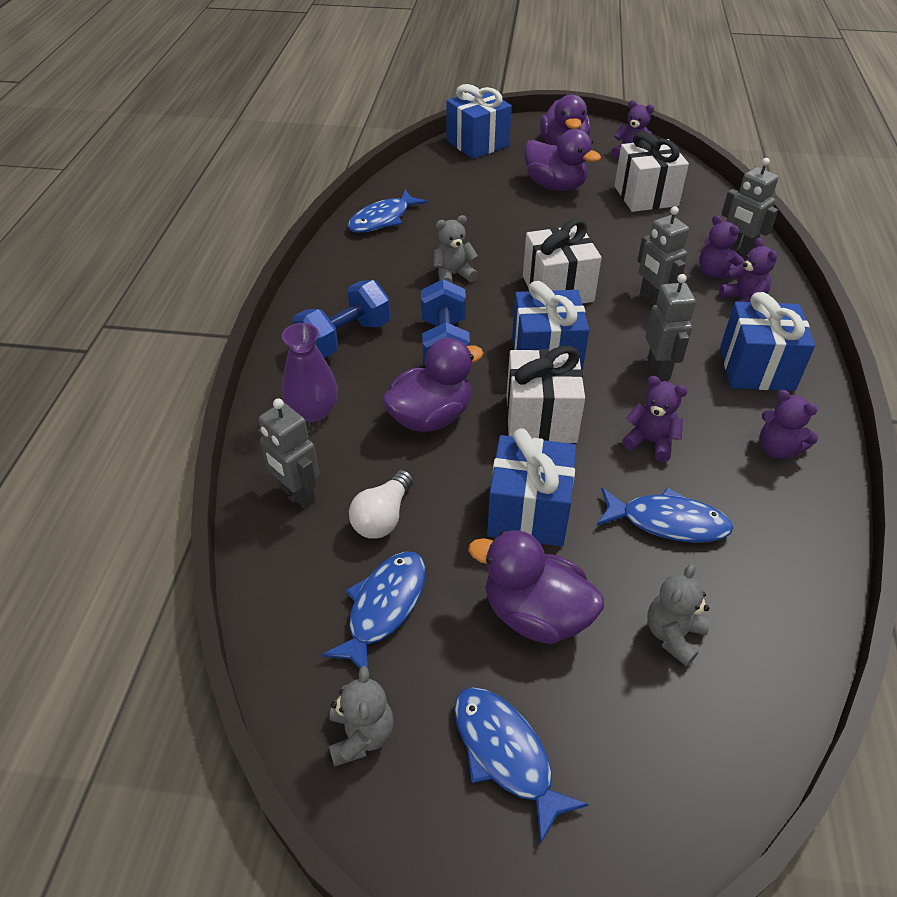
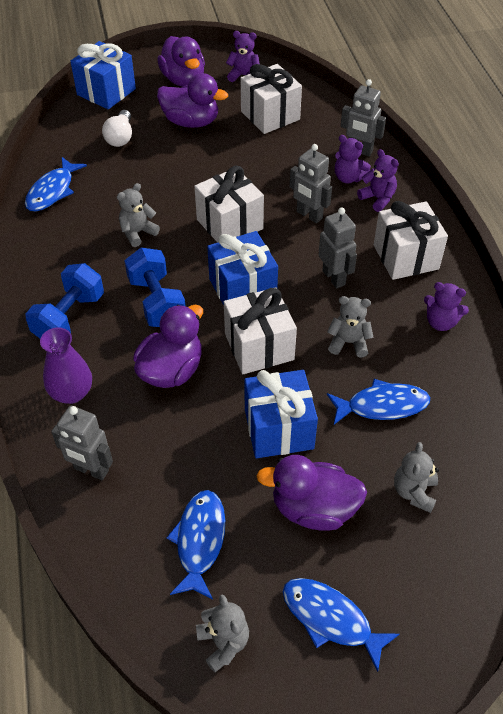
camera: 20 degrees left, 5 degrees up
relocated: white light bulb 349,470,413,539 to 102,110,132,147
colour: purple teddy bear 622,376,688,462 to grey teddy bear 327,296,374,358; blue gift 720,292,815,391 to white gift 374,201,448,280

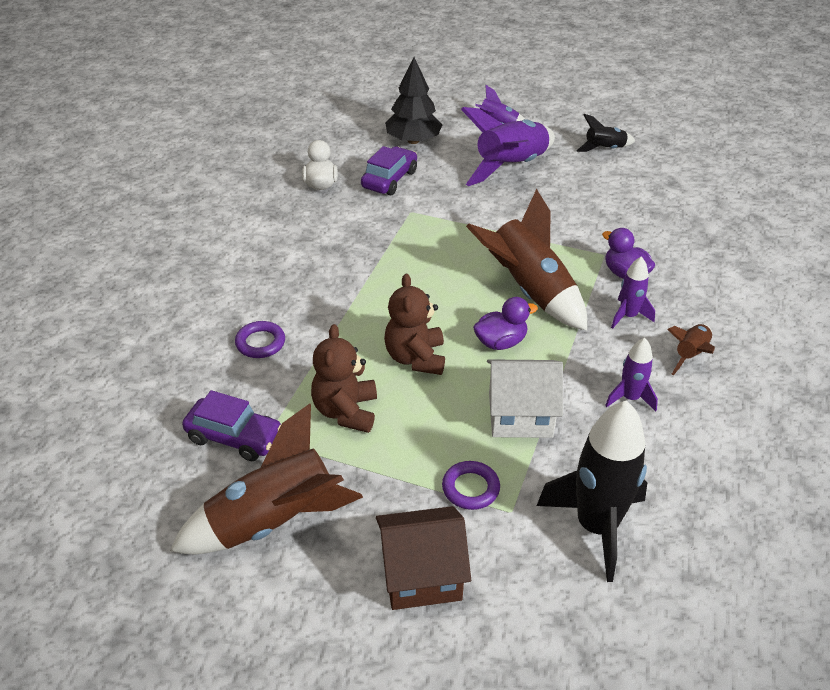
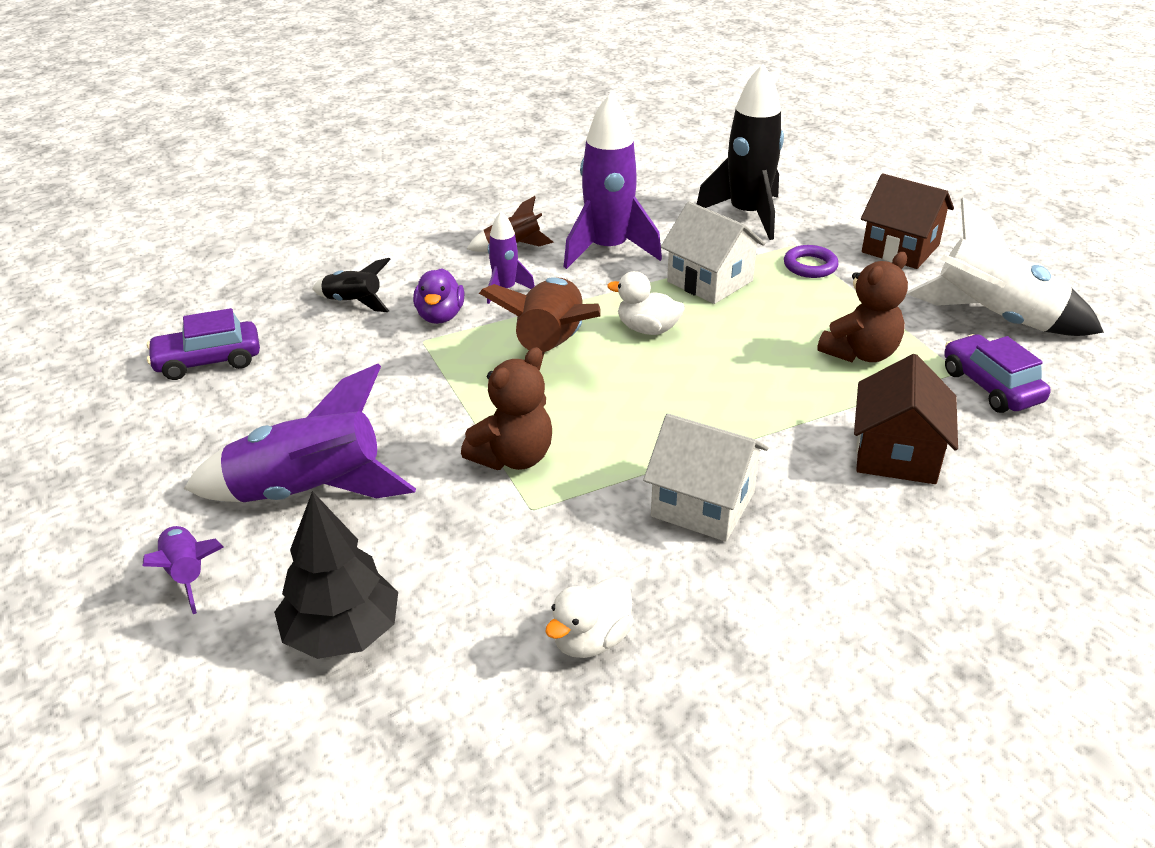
camera: 135 degrees left, 5 degrees down
appeared: white house 643,413,768,542
relocated: purple car 361,146,417,195 to 147,308,260,380; black rocket 576,114,635,152 to 312,258,391,312; brown teddy bear 384,274,445,375 to 461,347,552,470
exchanged: purple ring 235,321,285,358 to brown house 854,354,958,484
colour: purple duck 473,297,538,350 to white duck 607,271,685,335; brown rocket 170,404,363,554 to white rocket 907,197,1104,336
size: purple rocket 605,338,658,412 = 564,93,662,269 x1.95

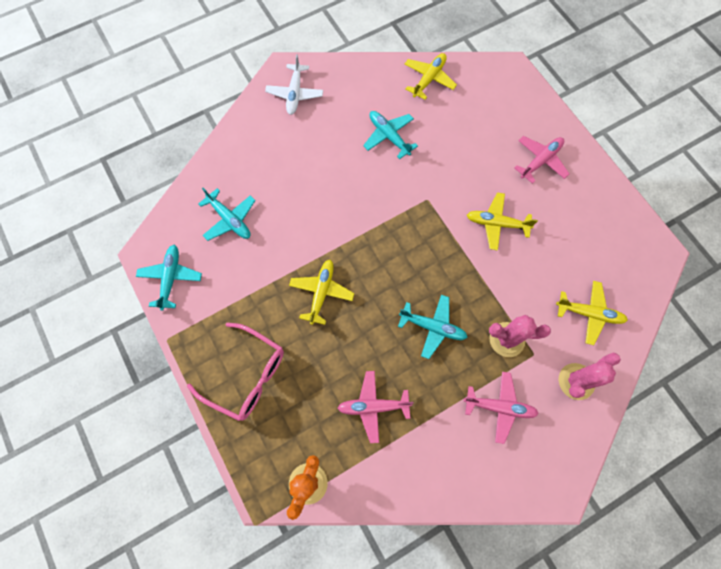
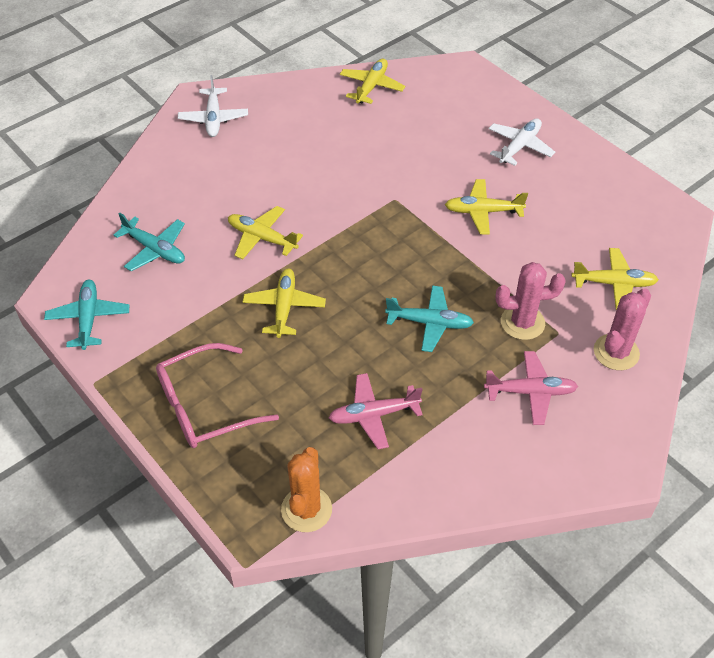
camera: 10 degrees left, 20 degrees down
missing: turquoise plane 363,111,418,159
appeared: yellow plane 228,206,303,259
colour: pink plane 514,136,569,184 to white plane 489,118,555,166
spun: pink glasses 187,323,284,421 = 156,343,279,448 135 degrees clockwise

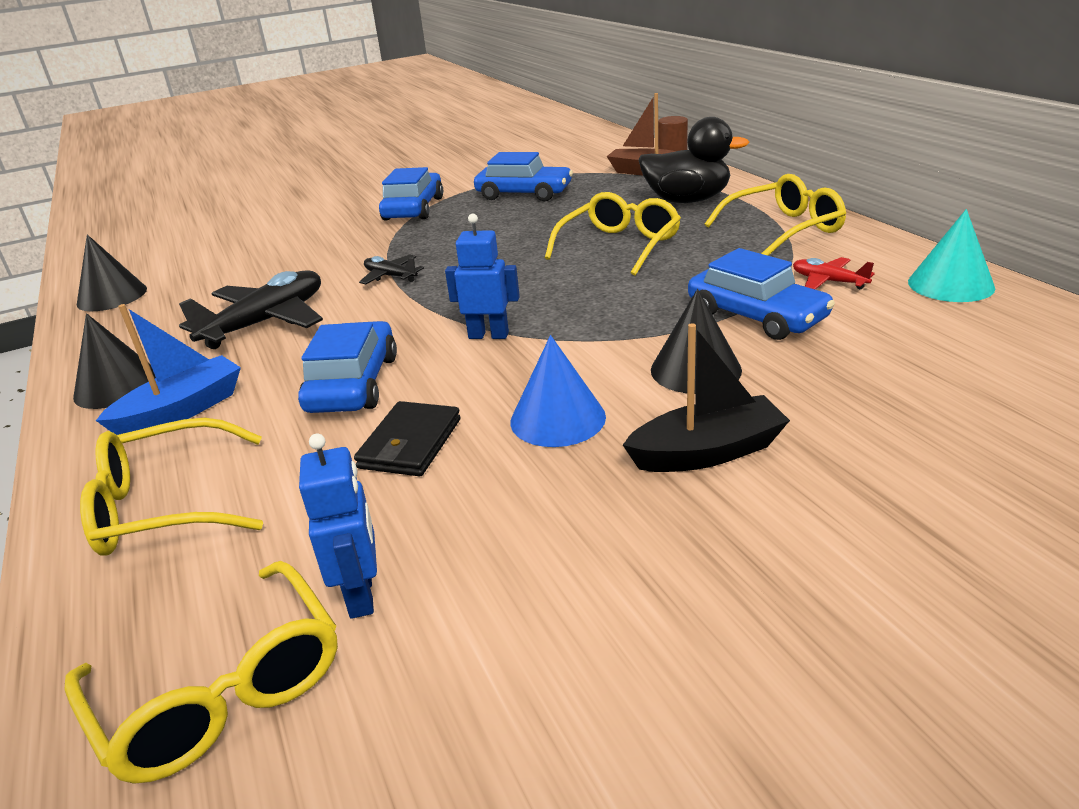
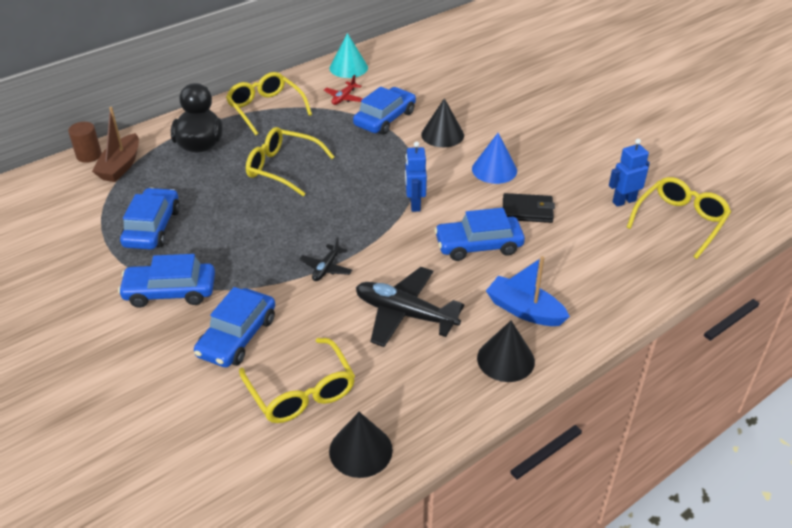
camera: 105 degrees left, 10 degrees up
missing: black boat 623,323,790,472
appeared: blue car 194,287,275,367
relocated: yellow glasses 80,418,263,555 to 239,338,355,423

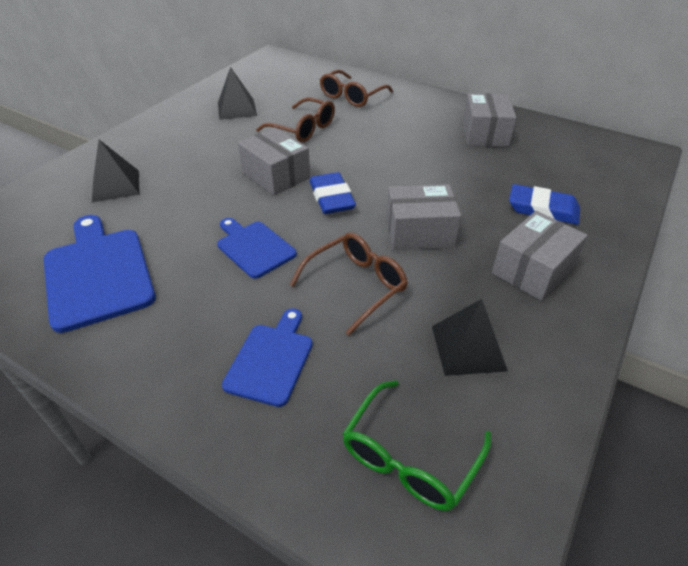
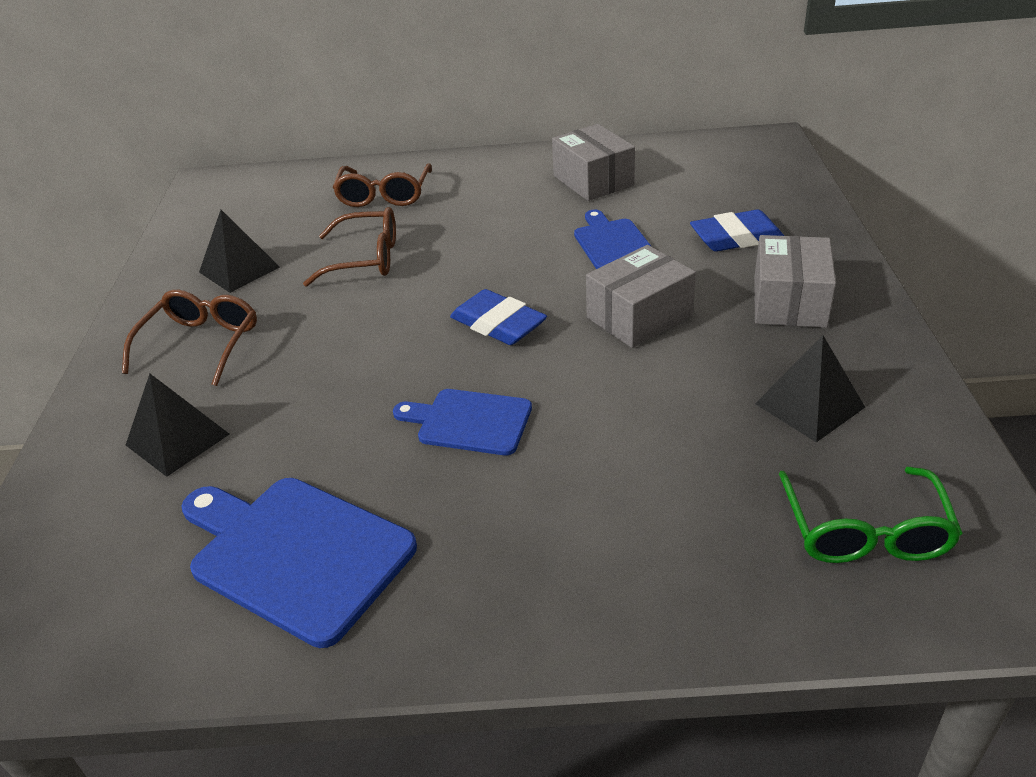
camera: 30 degrees left, 5 degrees down
missing: grey box 238,127,310,196
relocated: brown glasses 290,232,408,336 to 122,290,257,386; blue cutting board 222,309,313,407 to 574,210,652,269

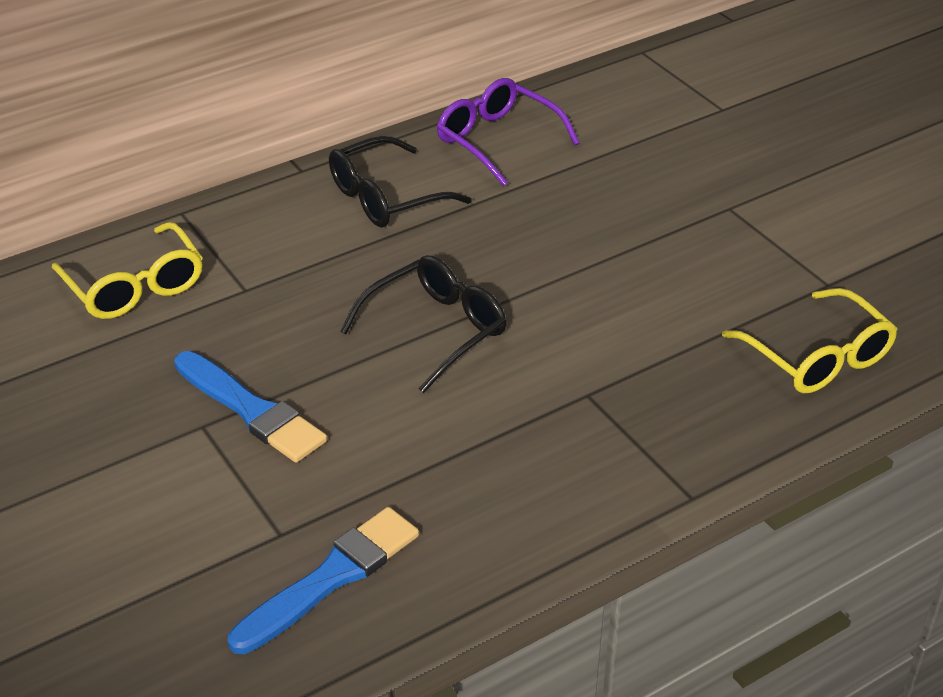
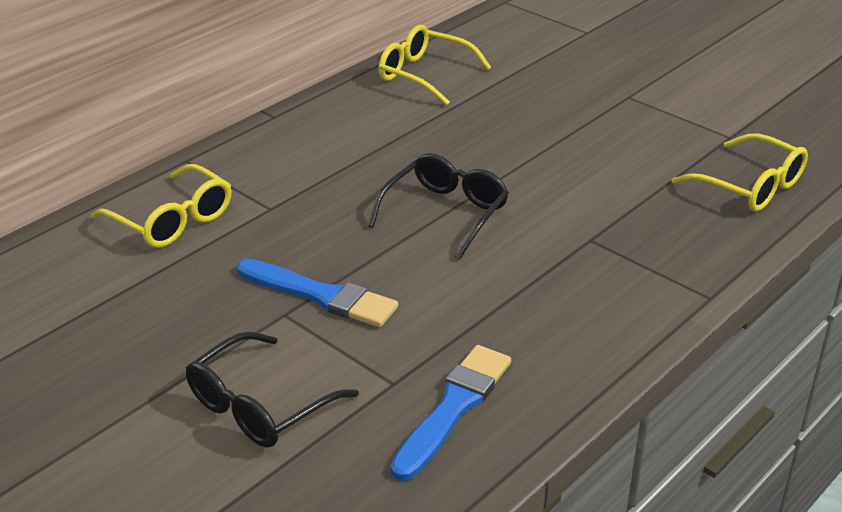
camera: 15 degrees left, 5 degrees down
relocated: black glasses 329,136,472,227 to 186,331,359,448
colour: purple glasses 437,78,580,186 to yellow glasses 378,25,491,106

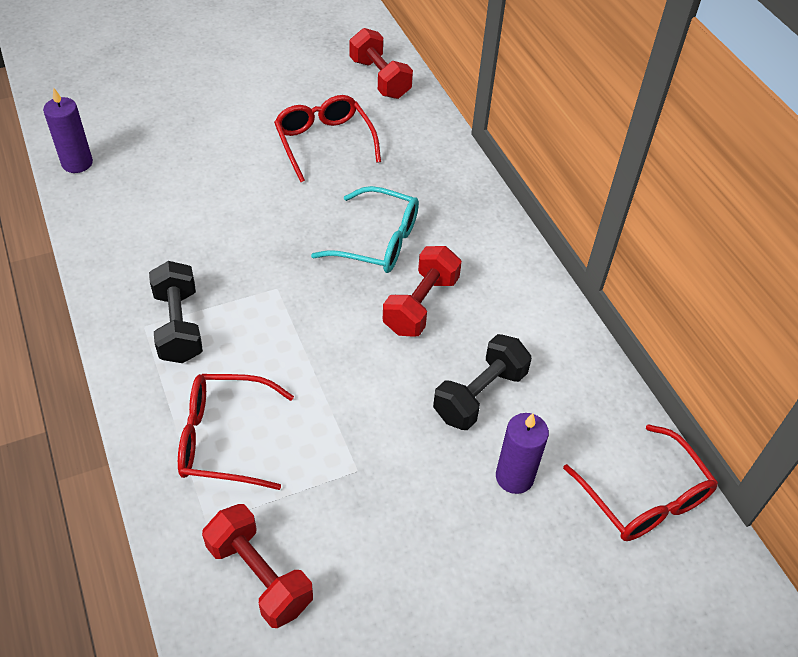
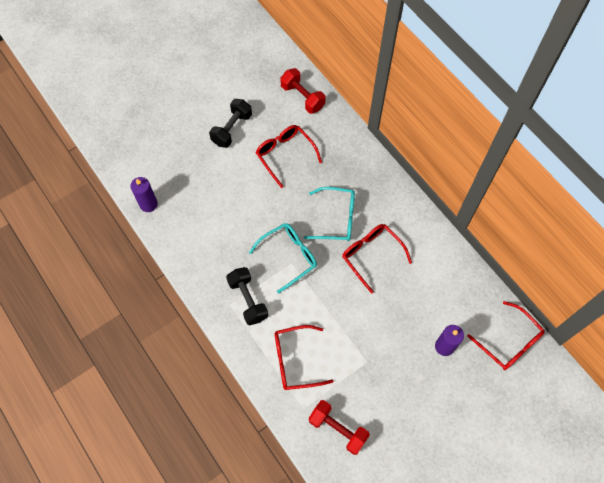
camera: 10 degrees left, 15 degrees up
appeared: turquoise glasses 249,223,317,293
relocated: black dumbbell 433,334,532,430 to 209,99,252,148
exchanged: red dumbbell 383,246,462,337 to red glasses 342,224,412,294

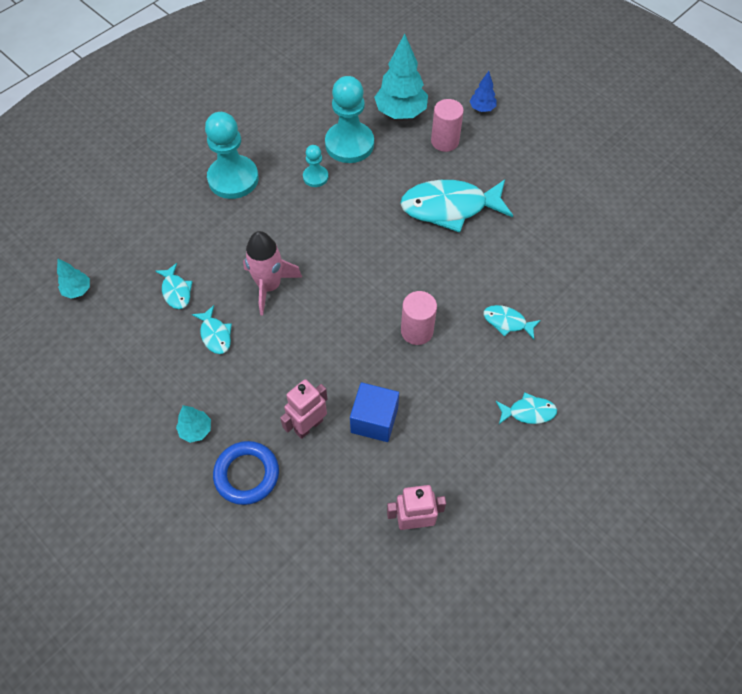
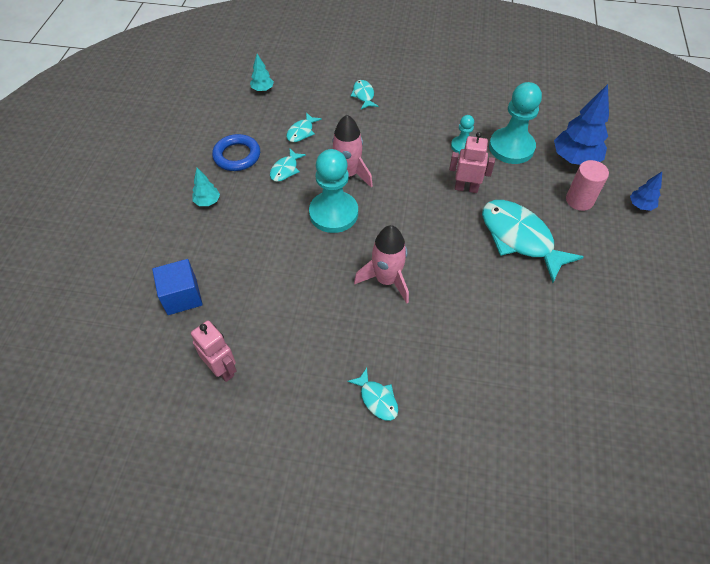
camera: 55 degrees right, 5 degrees down
relocated: blue cube 350,382,399,442 to 152,259,203,315; blue ring 213,441,279,505 to 212,134,260,171; turquoise pawn 205,112,259,199 to 309,149,358,233; turquoise fish 483,305,541,340 to 351,80,378,109; pink robot 280,379,327,439 to 449,132,495,193
exchanged: pink cylinder 401,291,437,345 to pink rocket 354,225,409,303
colour: turquoise tree 374,34,428,119 to blue tree 554,84,609,165

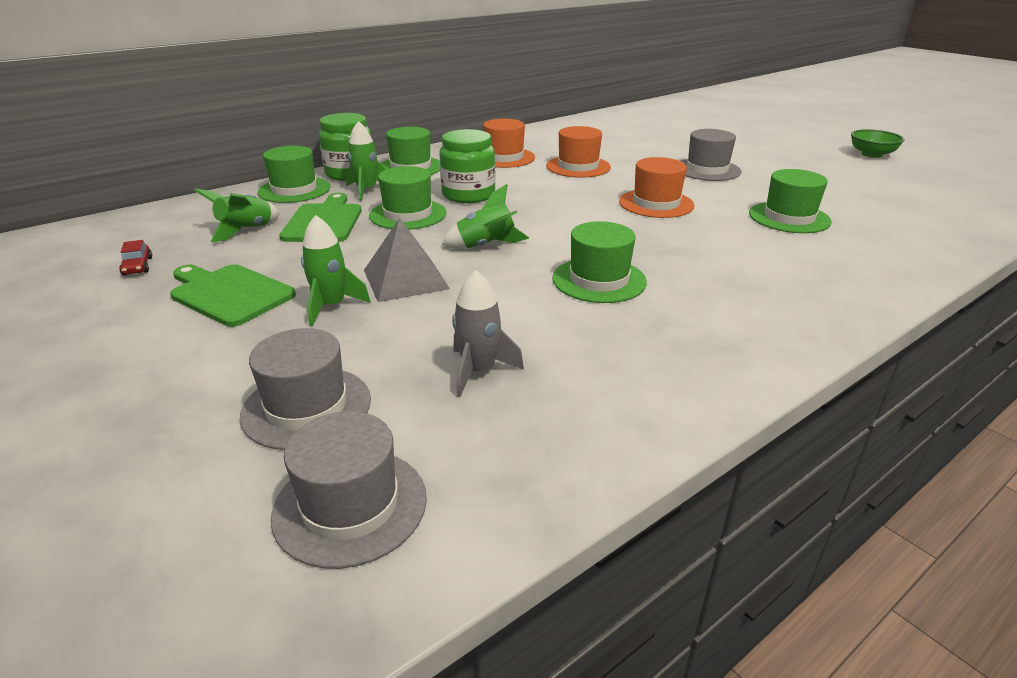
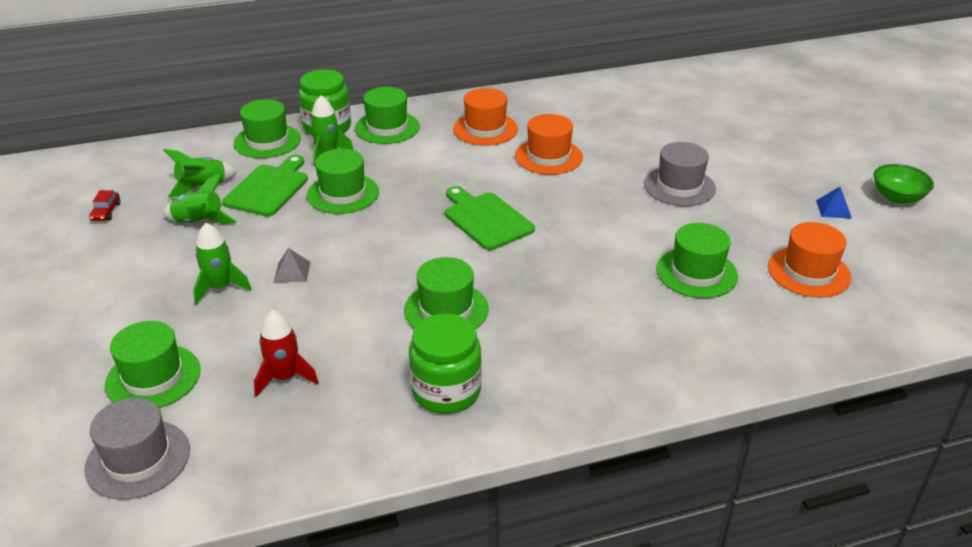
camera: 20 degrees right, 5 degrees up
appeared: blue pyramid 816,187,852,219
relocated: green rocket 442,184,529,249 to 163,173,237,224; green jar 439,129,495,203 to 409,314,482,414; green cutting board 170,264,296,327 to 445,186,535,250; orange hat 619,157,695,218 to 768,222,851,298
colour: grey hat 240,328,371,450 to green hat 105,321,201,408; grey rocket 452,270,524,397 to red rocket 254,310,319,397
size: grey pyramid 364,218,450,302 = 274,248,311,282 x0.53

